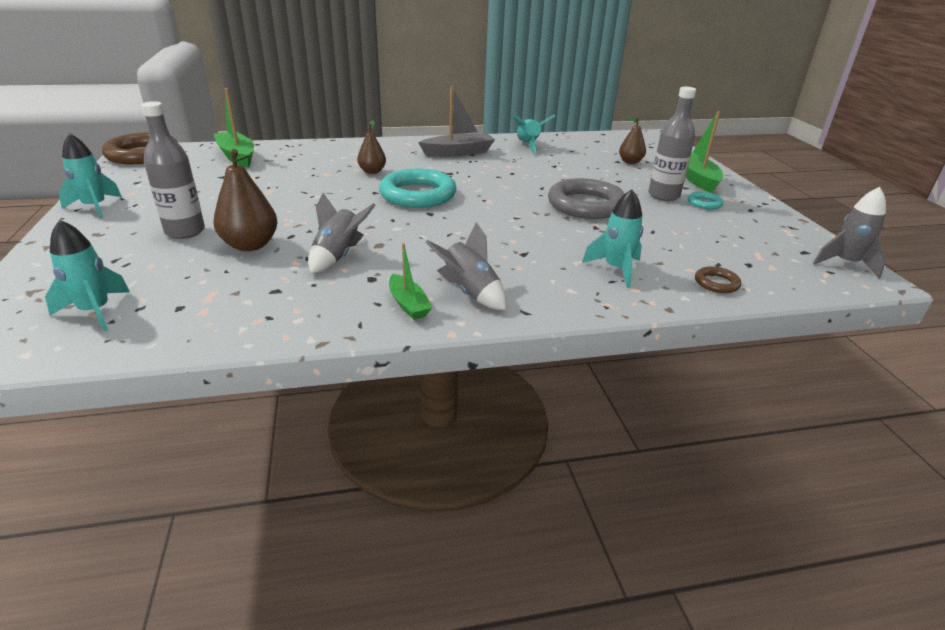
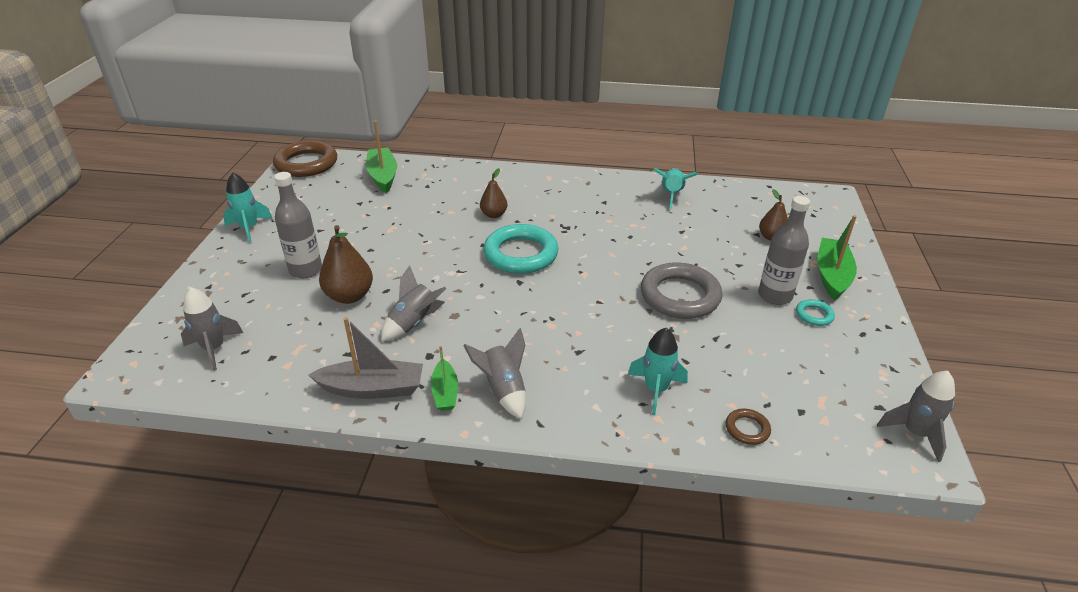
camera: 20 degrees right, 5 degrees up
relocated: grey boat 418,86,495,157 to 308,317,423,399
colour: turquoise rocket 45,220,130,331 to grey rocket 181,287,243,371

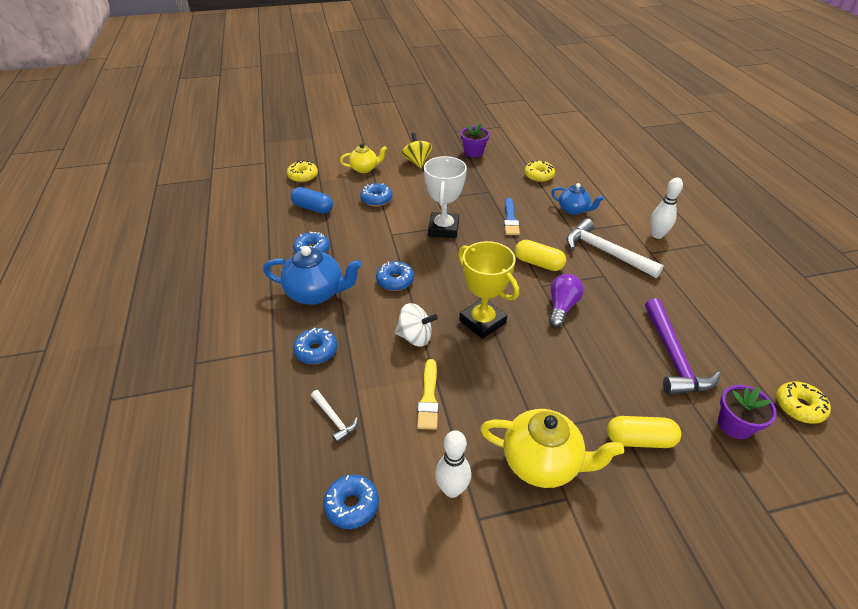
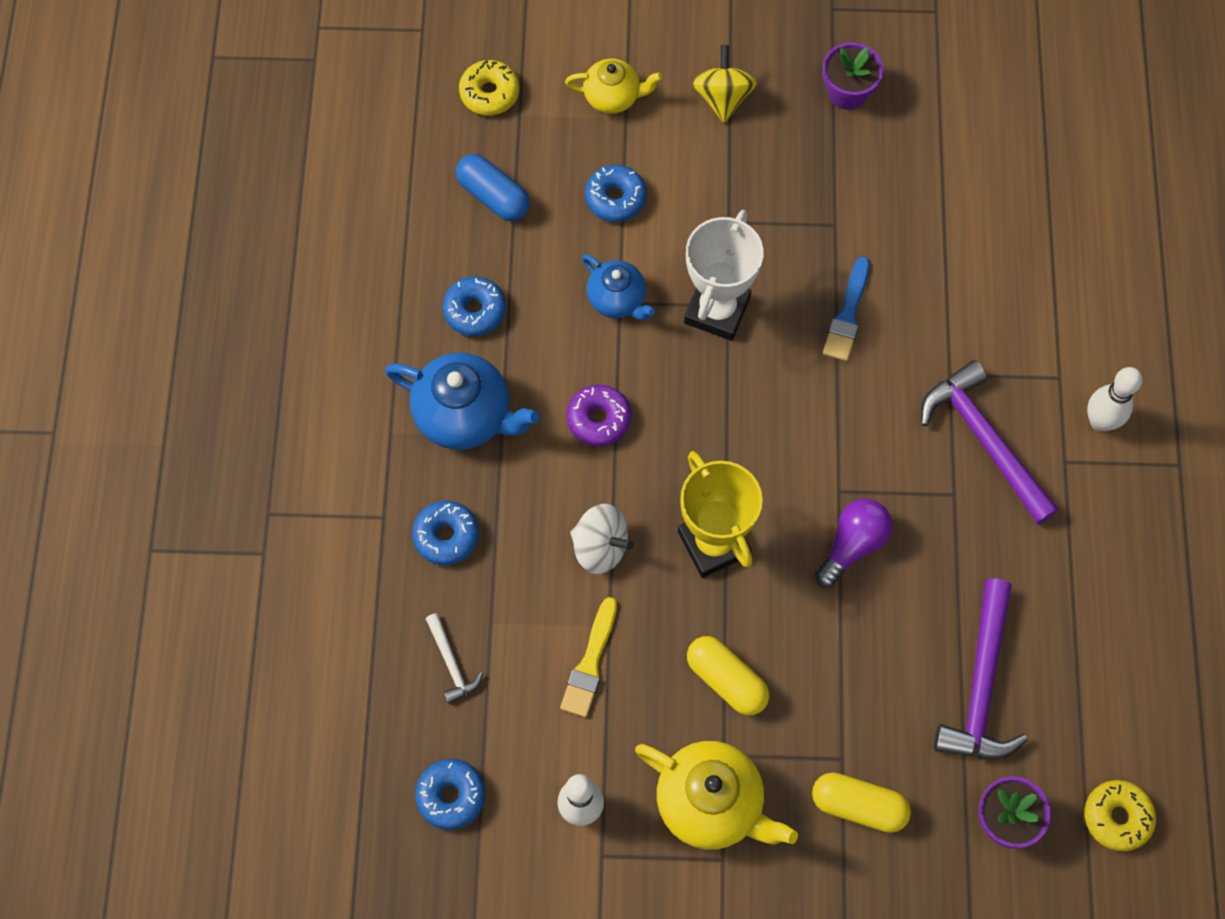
camera: 15 degrees right, 25 degrees up
missing: yellow donut 524,160,555,182
relocated: blue teapot 551,183,604,215 to 582,254,655,320; yellow capsule 515,240,566,271 to 687,636,769,716
colour: blue donut 376,261,414,291 to purple donut 566,385,631,447; white hammer 567,218,664,278 to purple hammer 921,360,1059,525

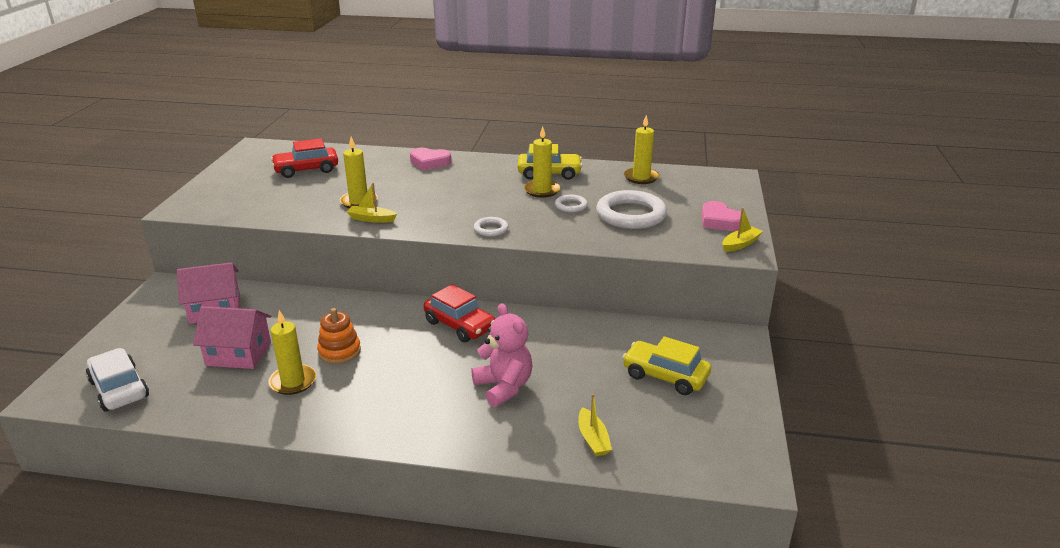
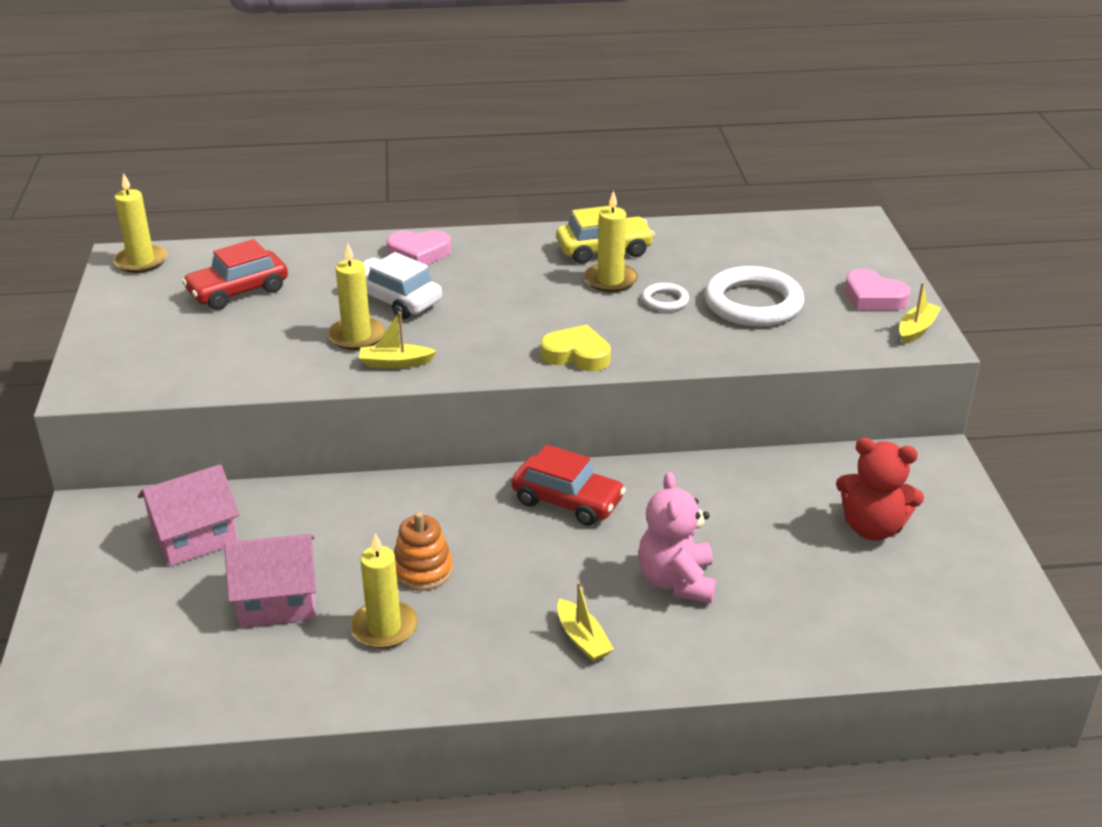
camera: 15 degrees left, 5 degrees up
relocated: yellow candle 624,115,660,184 to 114,173,167,273; white car 86,348,149,412 to 363,252,442,319; yellow boat 578,394,612,456 to 557,582,614,662
exchanged: white ring 474,217,508,237 to yellow heart 540,324,611,371; yellow car 622,337,711,395 to red teddy bear 836,438,924,541
spun: pink teddy bear 471,303,533,407 = 638,472,716,603 135 degrees counterclockwise

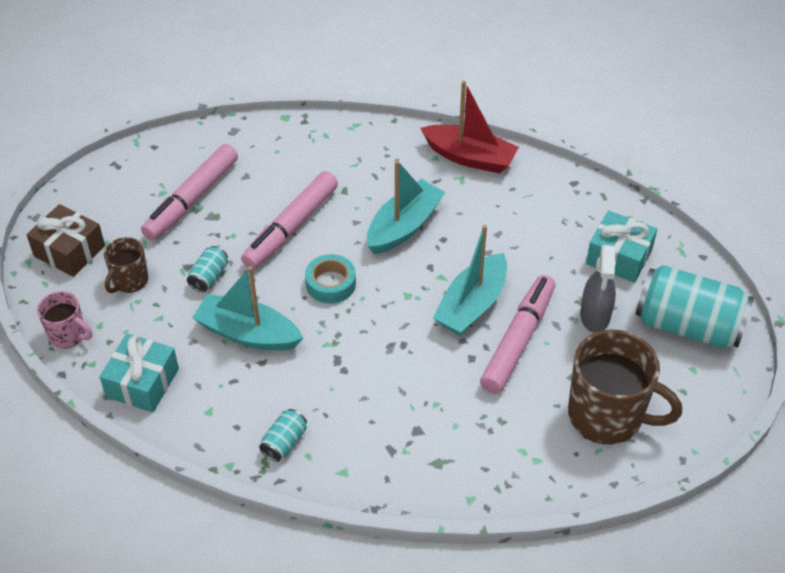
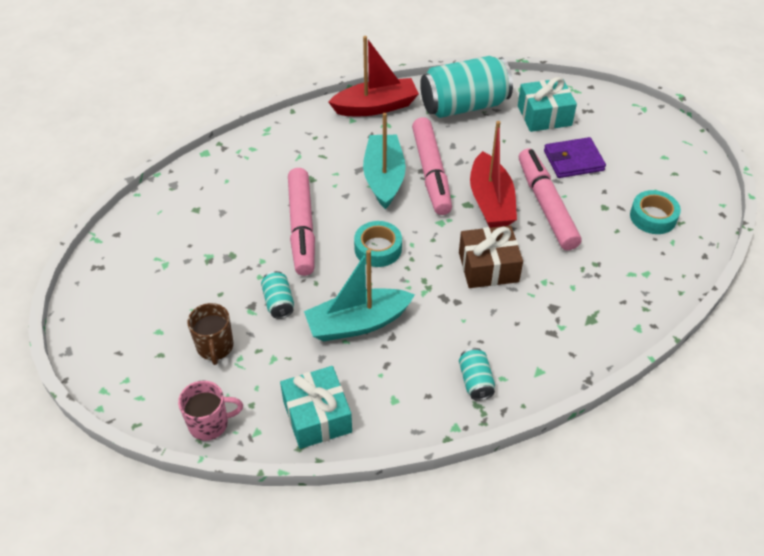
camera: 40 degrees left, 0 degrees up
relocated: pink marker 141,144,238,240 to 412,117,452,215; turquoise can 635,265,754,348 to 420,56,513,118; brown gift 27,204,105,277 to 459,225,523,288
exchanged: grey spray bottle 580,245,616,333 to purple wallet 544,137,606,178; brown mug 568,330,682,444 to turquoise tape 630,190,681,234
colour: turquoise boat 433,225,507,335 to red boat 470,121,517,228

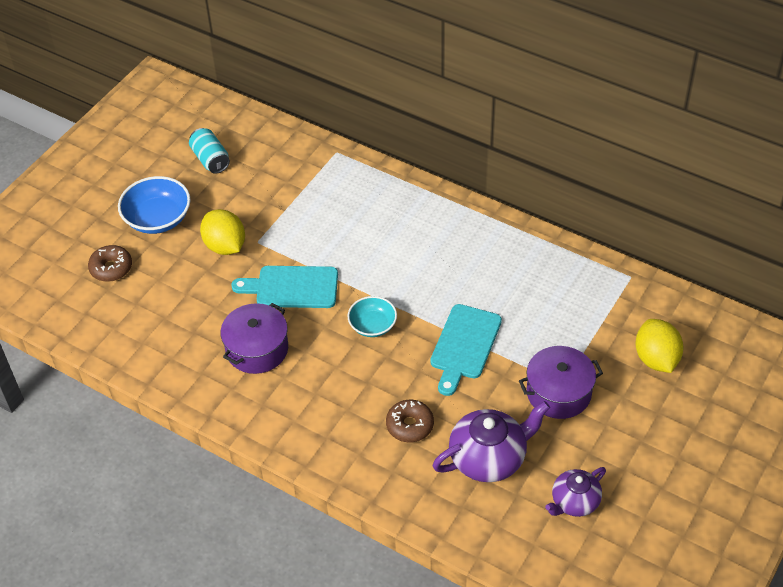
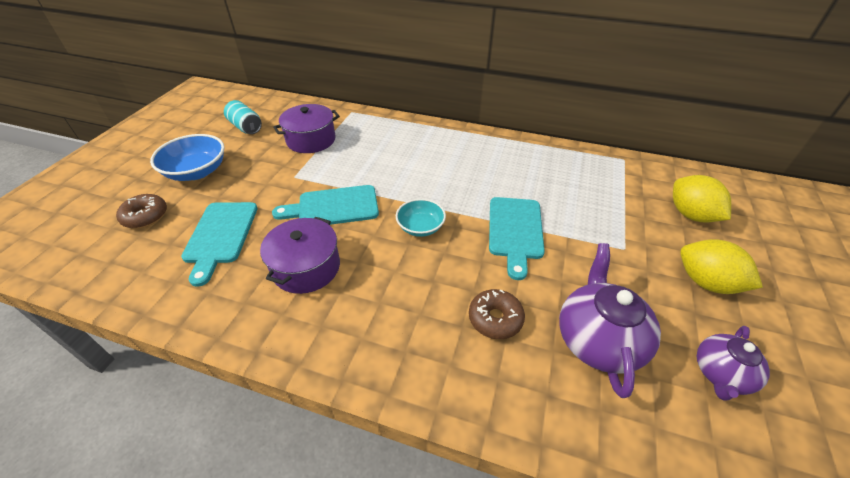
camera: 15 degrees left, 5 degrees down
appeared: turquoise cutting board 181,202,258,287
relocated: purple pot 519,346,603,419 to 273,104,340,153; yellow lemon 200,209,245,255 to 680,239,763,294
spun: purple teapot 433,401,550,482 = 559,243,661,398 45 degrees counterclockwise

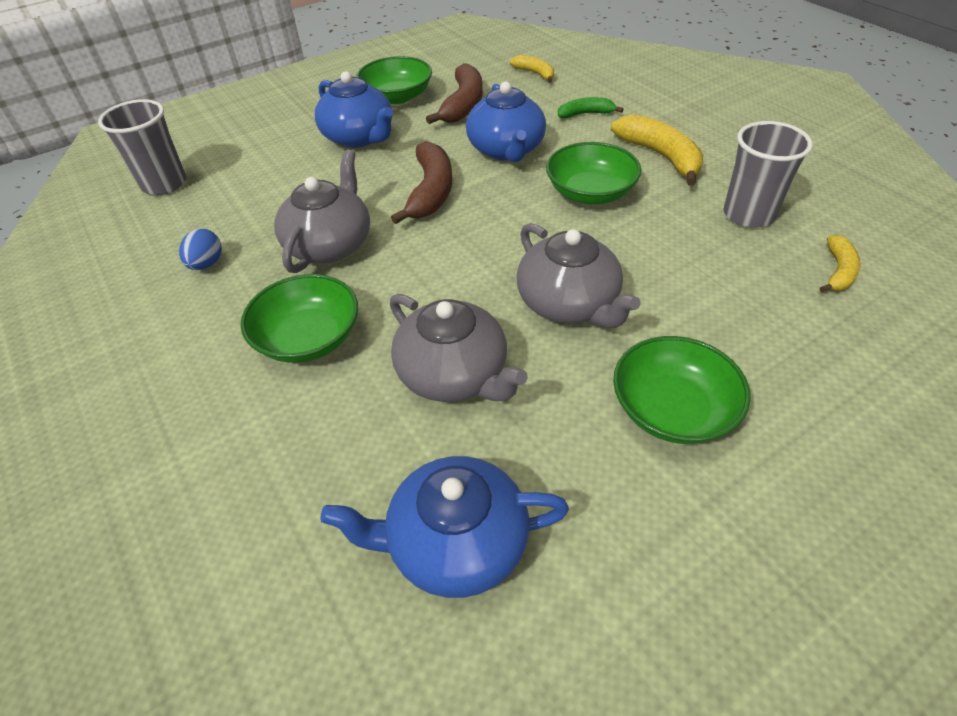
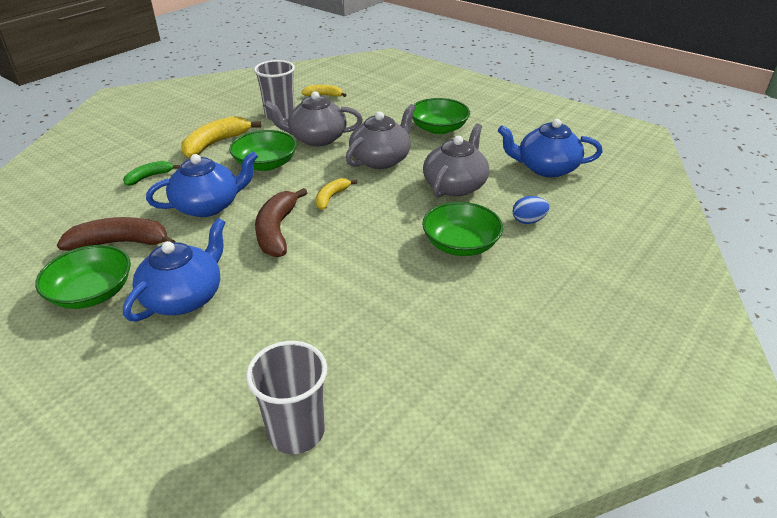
camera: 110 degrees left, 10 degrees down
relocated: grey teapot 274,150,370,273 to 264,91,363,147; yellow banana 510,55,554,83 to 316,178,357,210; blue egg 179,229,222,270 to 512,196,549,224
spun: green banana 558,97,624,118 = 123,161,180,186 75 degrees clockwise; brown banana 391,141,452,224 = 255,188,307,257 75 degrees counterclockwise; blue teapot 320,456,569,598 = 498,119,603,177 120 degrees clockwise

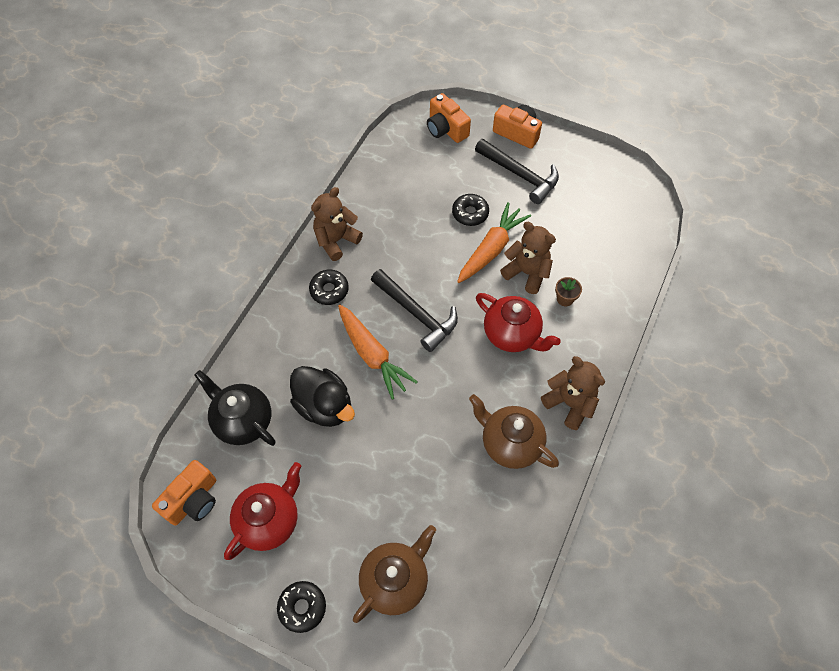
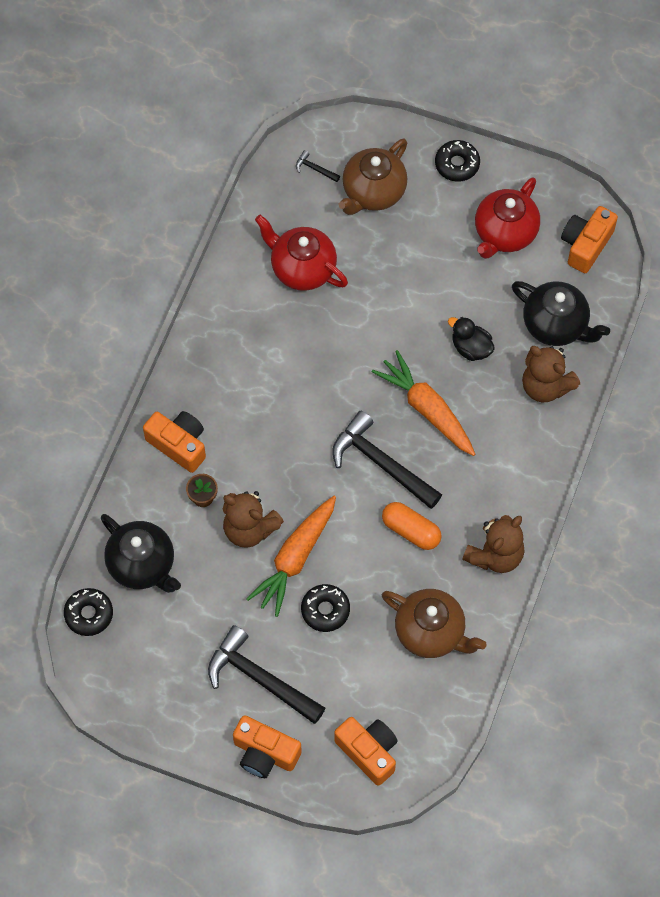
camera: 175 degrees right, 5 degrees up
appeared: black teapot 100,514,181,593; orange camera 143,411,206,473; black hammer 296,150,340,182; orange capsule 382,502,442,550
relocated: black donut 309,270,349,305 to 64,588,113,636; red teapot 476,293,561,352 to 255,215,348,291; brown teapot 469,394,559,469 to 382,589,487,658; brown teddy bear 541,356,605,430 to 522,346,580,402
size: black duck 290,366,355,427 = 448,317,495,361 x0.61

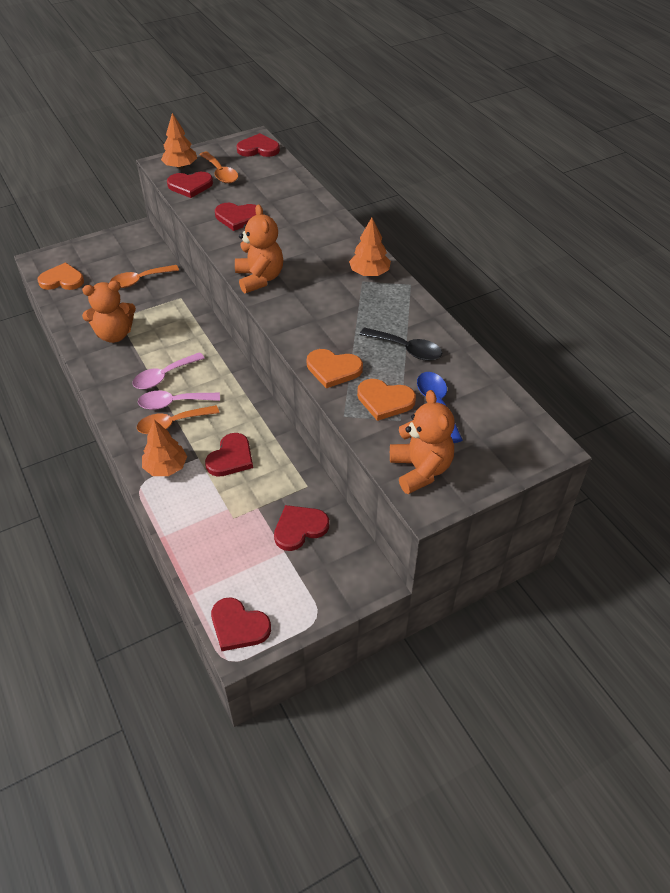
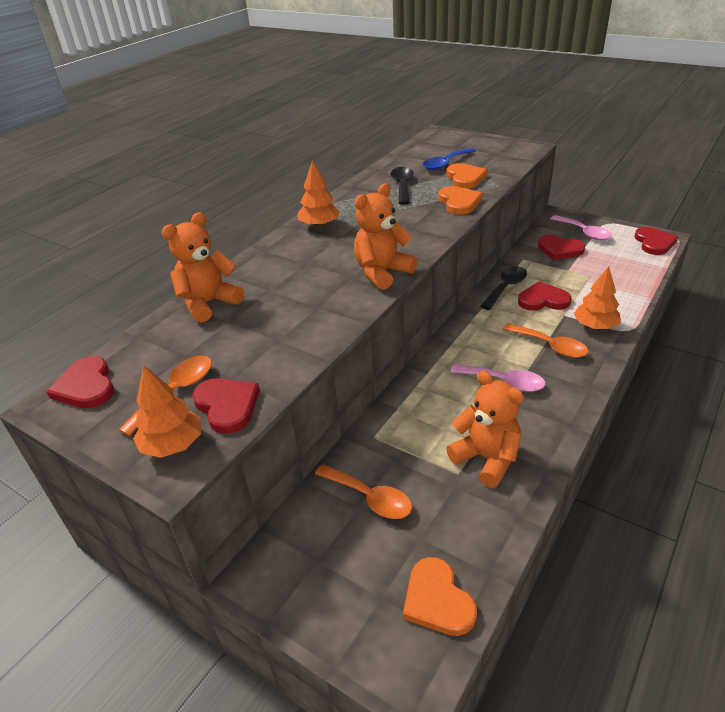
camera: 115 degrees left, 10 degrees down
missing: red heart 215,203,257,231
appeared: black spoon 480,266,527,310
relocated: orange teddy bear 390,390,455,494 to 161,212,244,323; pink spoon 138,391,220,410 to 550,215,612,240

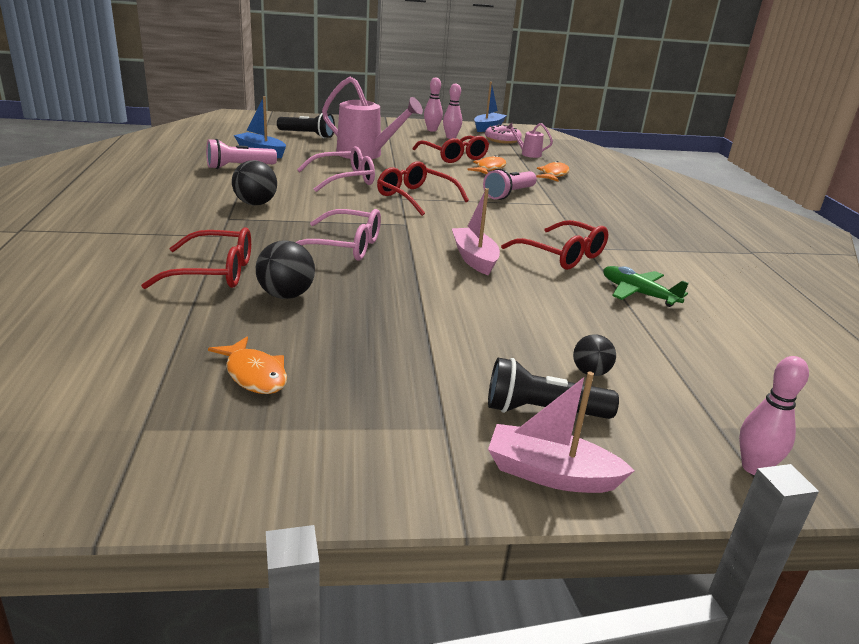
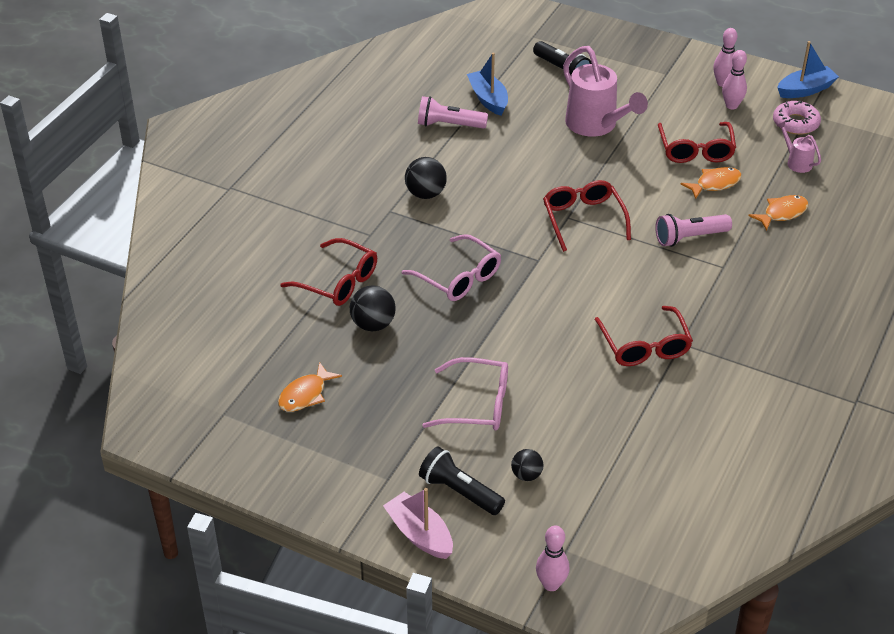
camera: 35 degrees right, 15 degrees up
missing: pink boat 452,188,500,275; green plane 603,266,689,307
relocated: pink glasses 297,146,375,192 to 422,357,508,431
spun: orange fish 208,337,287,394 = 278,362,342,412 45 degrees clockwise

